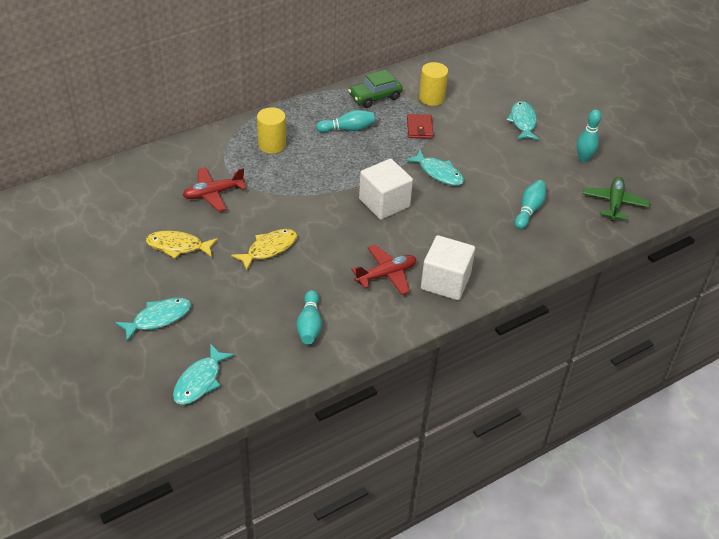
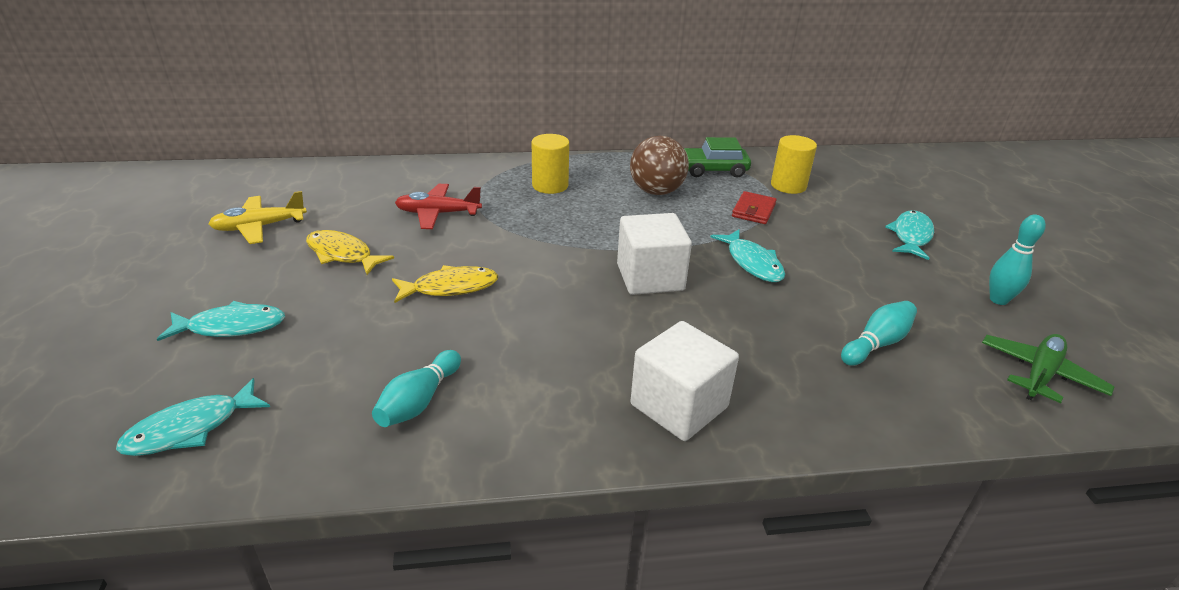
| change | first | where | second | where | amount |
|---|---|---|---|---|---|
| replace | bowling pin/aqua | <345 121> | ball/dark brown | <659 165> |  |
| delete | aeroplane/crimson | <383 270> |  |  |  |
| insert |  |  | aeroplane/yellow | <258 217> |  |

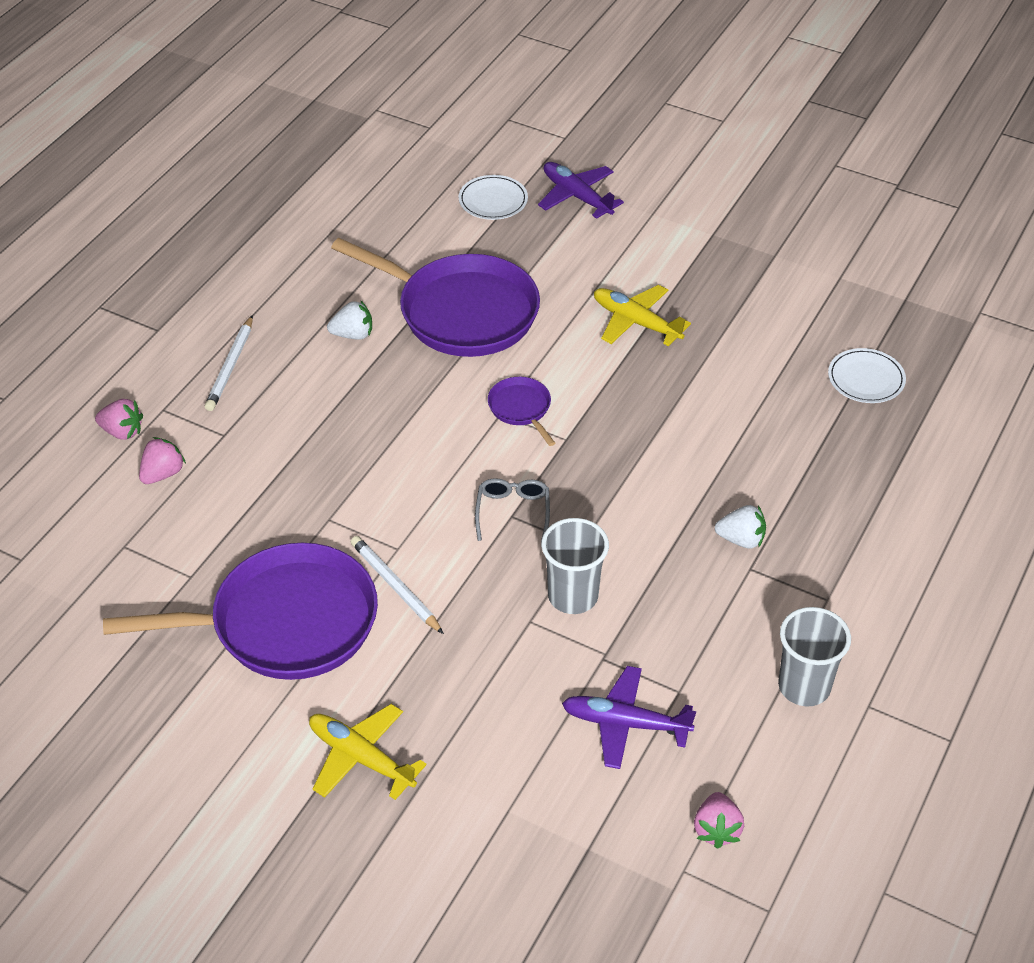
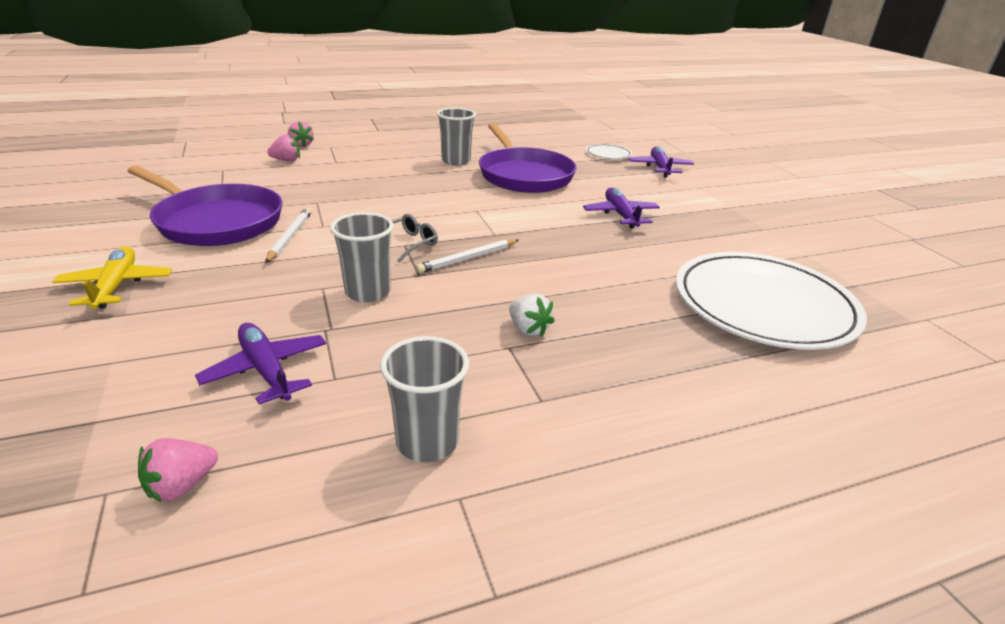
| change | first | where | second | where | amount |
|---|---|---|---|---|---|
| recolor | aeroplane/yellow | <642 315> | aeroplane/royal purple | <621 208> |  |
| replace | berry/snow-white | <349 320> | cup/grey | <456 136> |  |
| move | pencil/snow-white | <229 363> |  | <467 256> |  |
| resize | dinner plate/snow-white | <867 375> |  | <771 301> | x2.38 |
| delete | pan/royal purple | <521 411> |  |  |  |

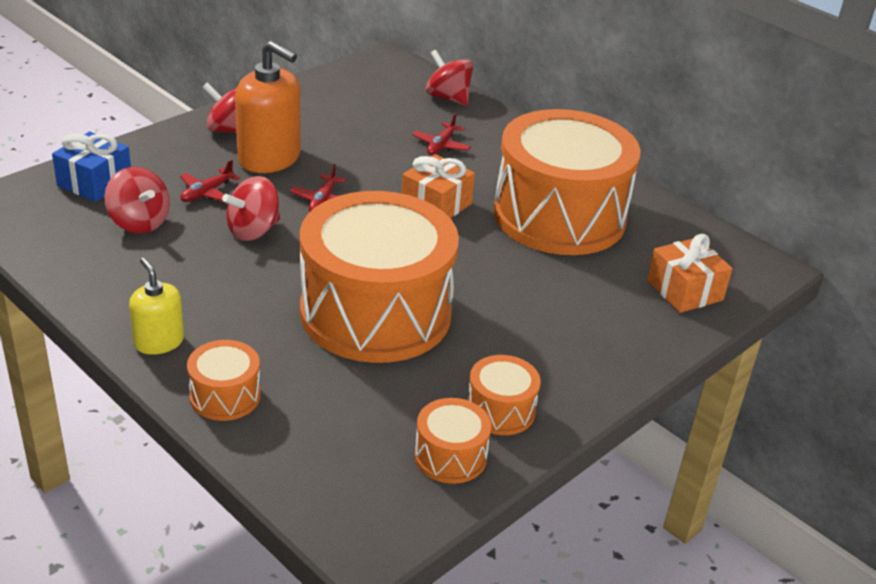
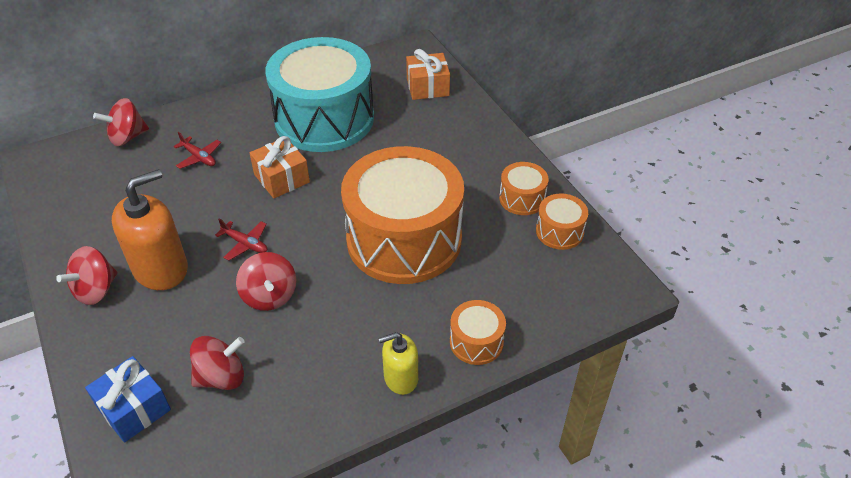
| change | first | where | second | where | amount |
|---|---|---|---|---|---|
| recolor | drum/orange | <567 182> | drum/aqua | <319 94> |  |
| delete | aeroplane/crimson | <210 181> |  |  |  |

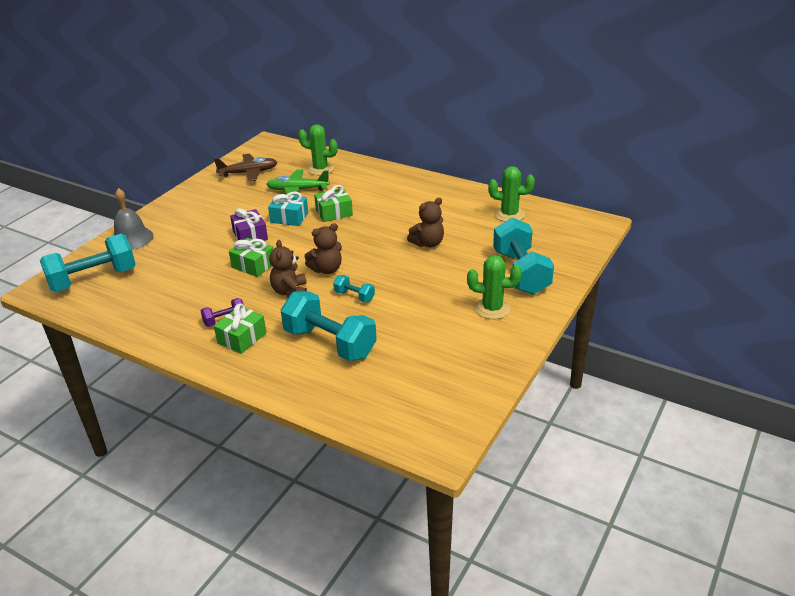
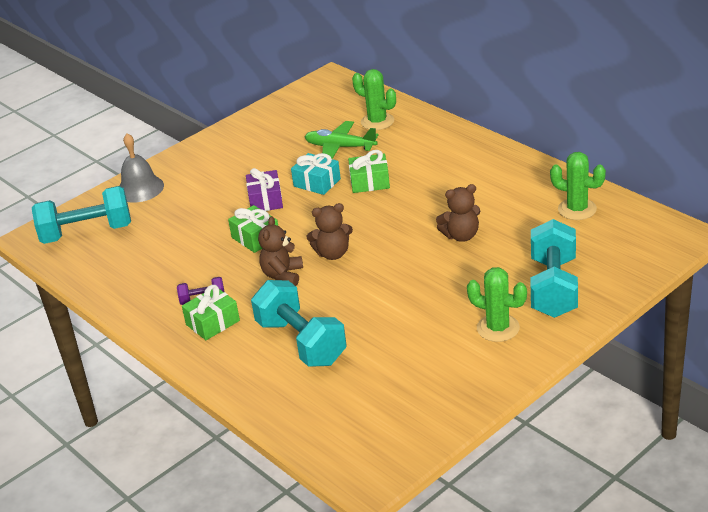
| change | first | where | second | where | amount |
|---|---|---|---|---|---|
| delete | aeroplane/dark brown | <245 168> |  |  |  |
| delete | dumbbell/aqua | <354 289> |  |  |  |

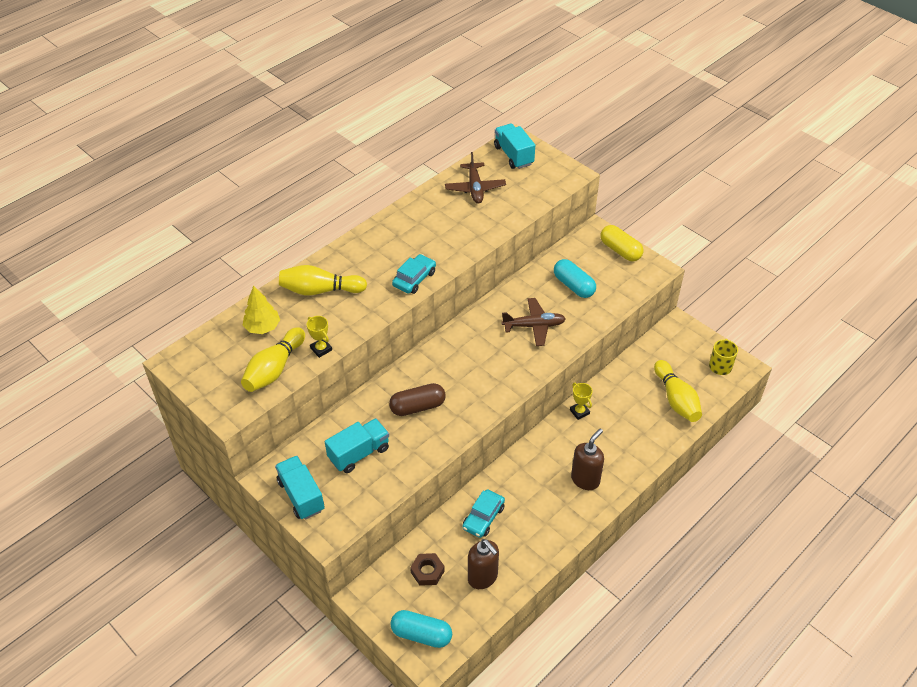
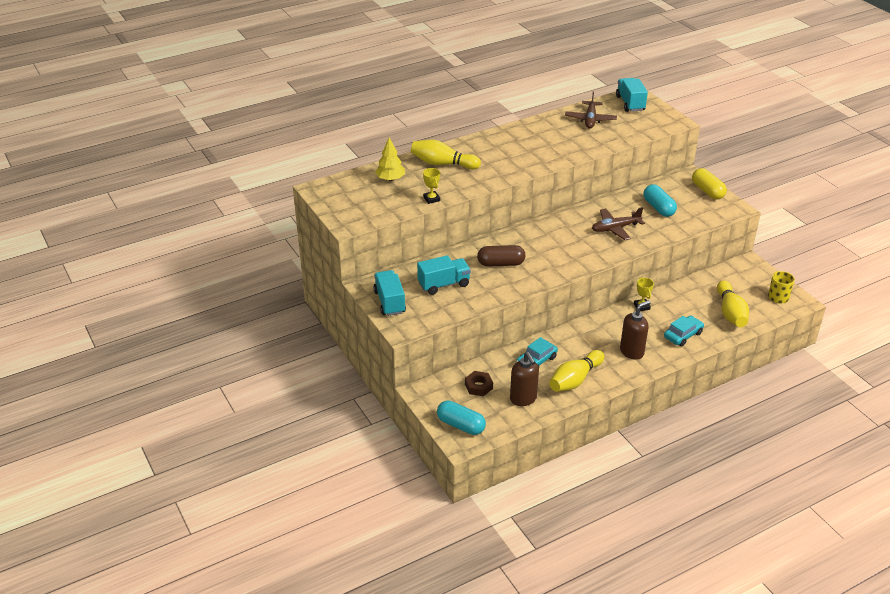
| change | first | where | second | where | amount |
|---|---|---|---|---|---|
| move | car/aqua | <414 274> |  | <684 330> |  |
| rotate | aeroplane/dark brown | <533 322> |  | <618 223> | 150 degrees clockwise |
| move | bowling pin/yellow | <273 359> |  | <576 371> |  |

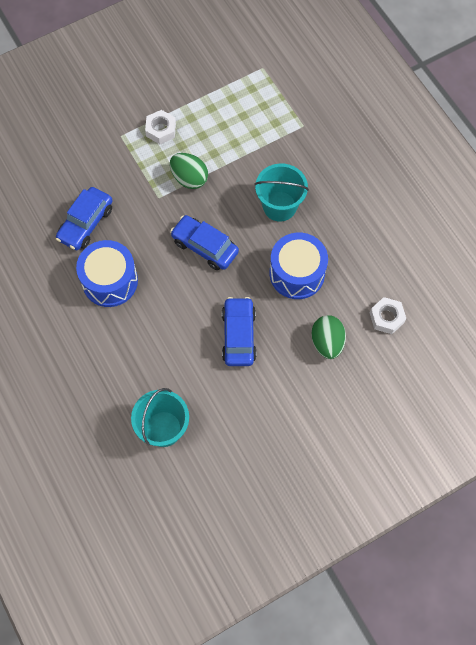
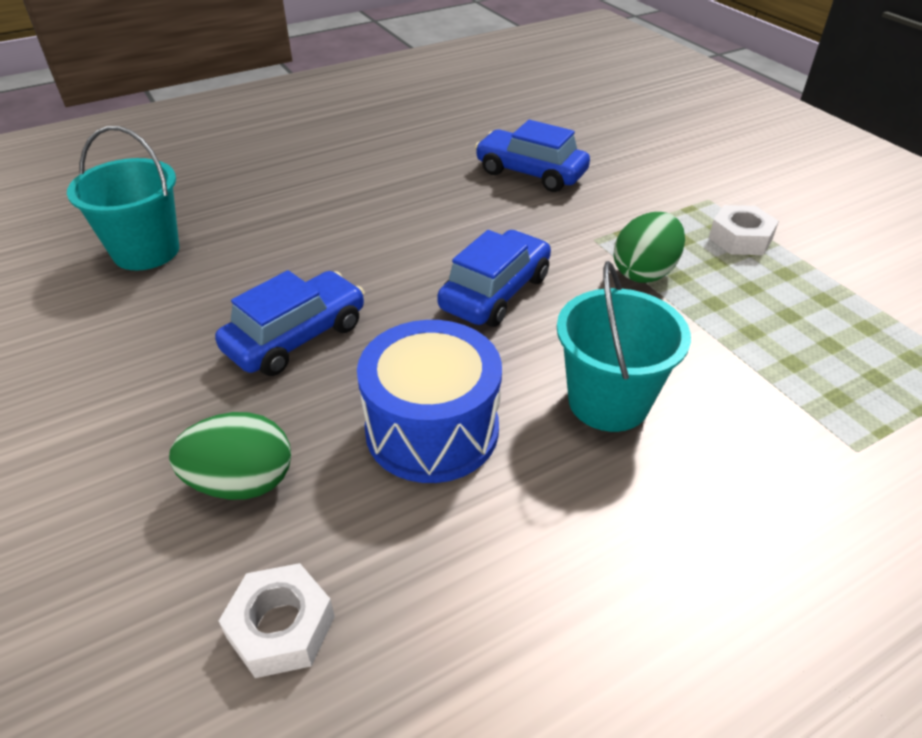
| change | first | where | second | where | amount |
|---|---|---|---|---|---|
| delete | drum/royal blue | <107 273> |  |  |  |
| rotate | car/royal blue | <239 331> |  | <290 323> | 45 degrees counterclockwise |

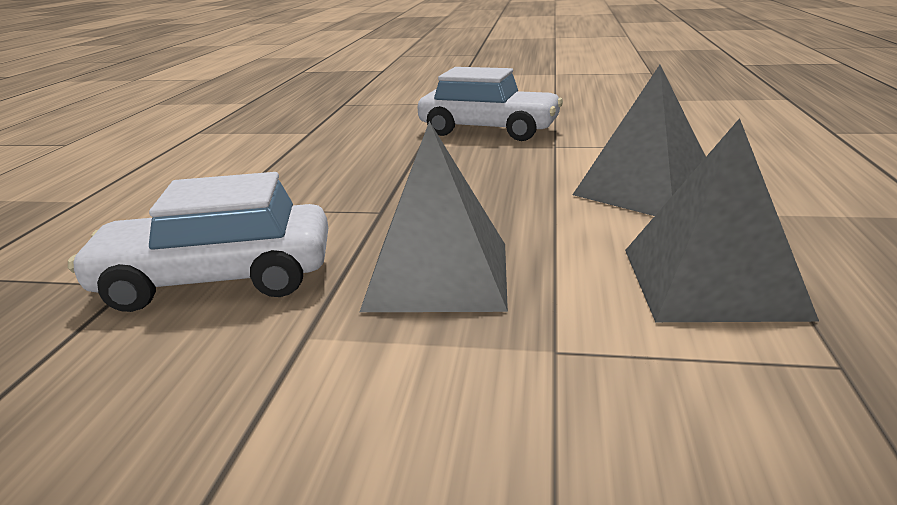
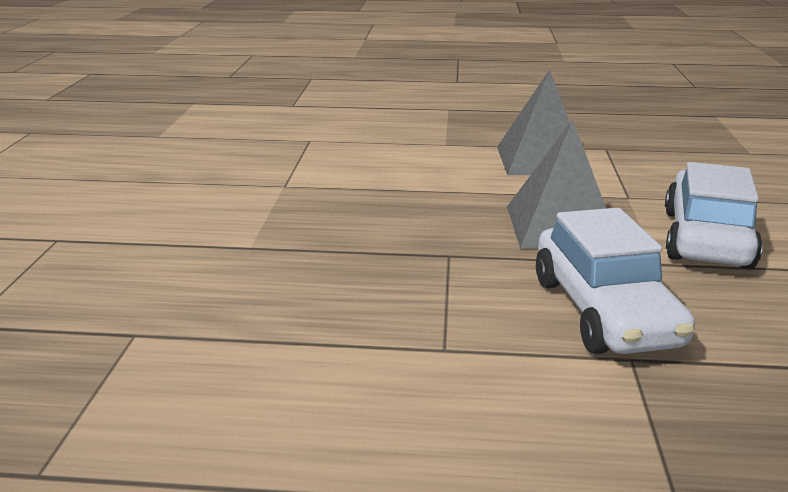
| change | first | where | second | where | amount |
|---|---|---|---|---|---|
| delete | pyramid shape/grey | <639 140> |  |  |  |
| move | car/snow-white | <490 104> |  | <714 215> |  |

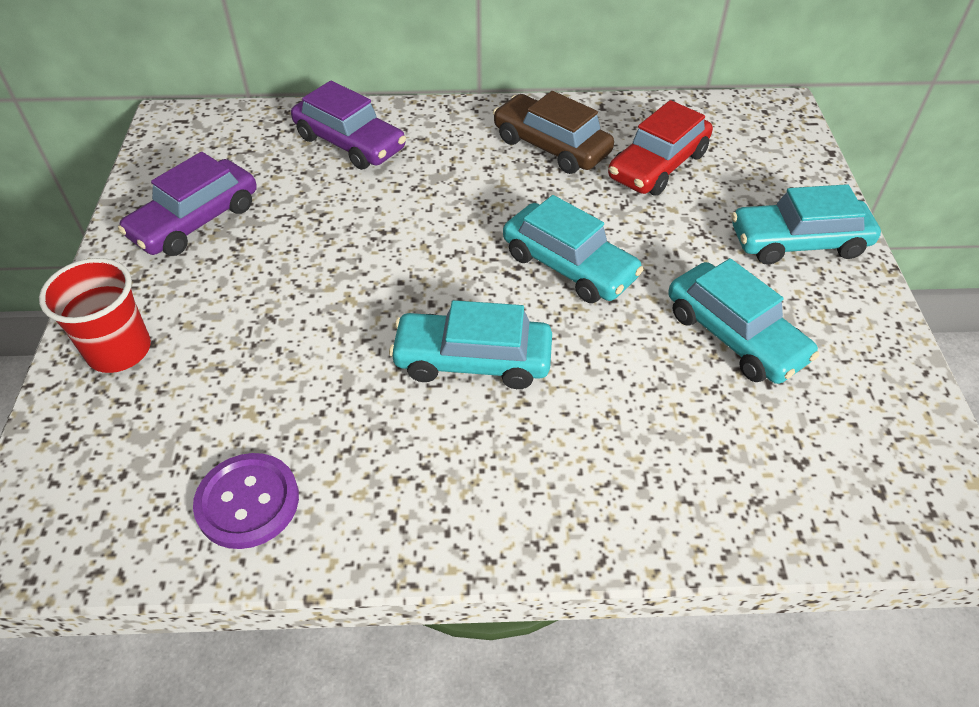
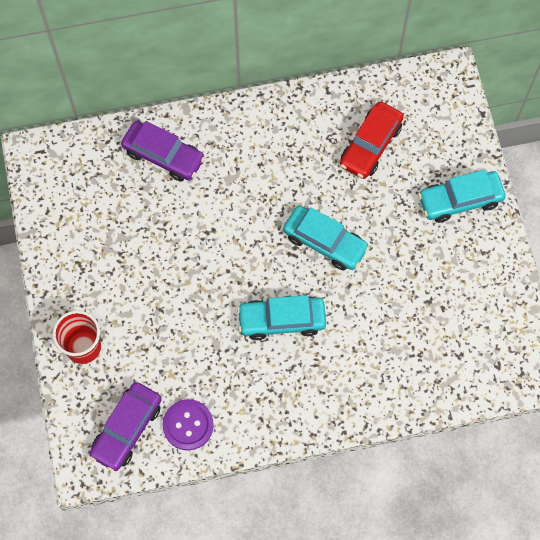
| change | first | where | second | where | amount |
|---|---|---|---|---|---|
| delete | car/dark brown | <553 132> |  |  |  |
| move | car/royal purple | <187 204> |  | <125 427> |  |
| delete | car/aqua | <743 321> |  |  |  |

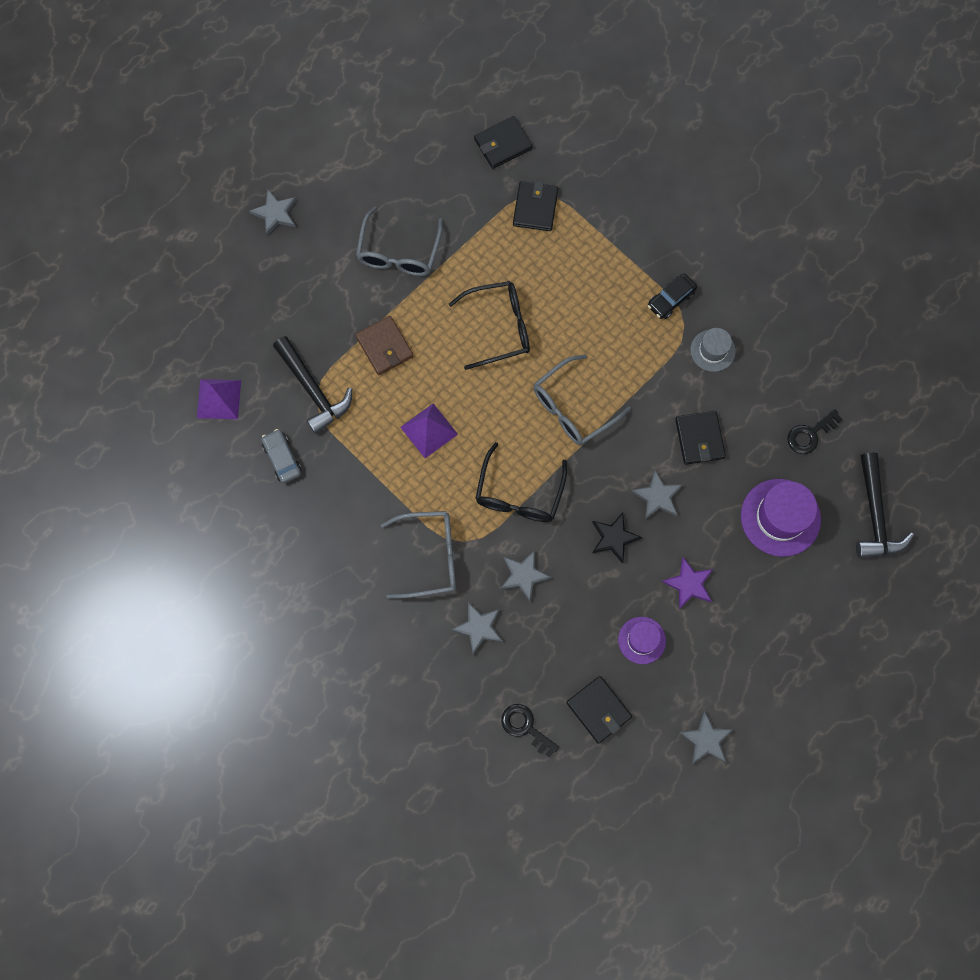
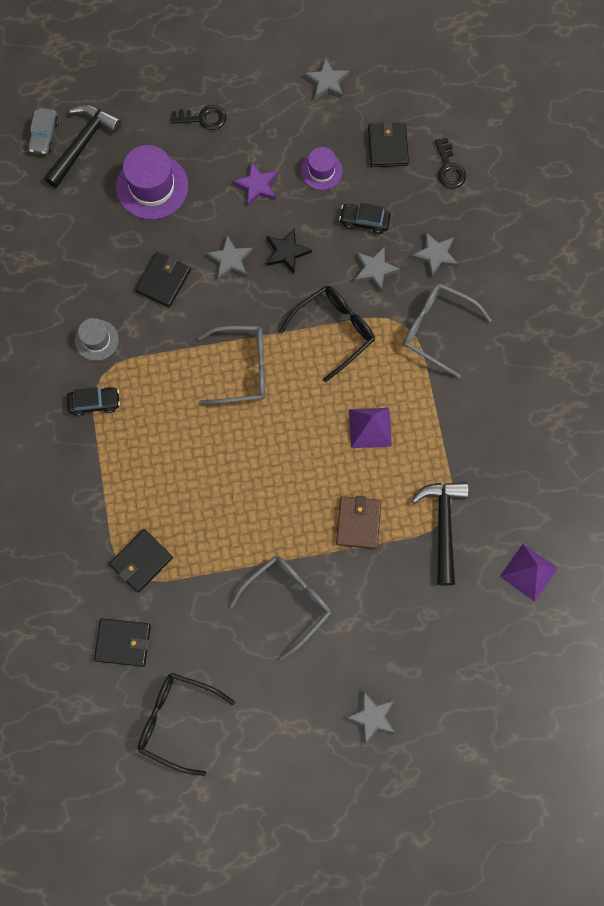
| change | first | where | second | where | amount |
|---|---|---|---|---|---|
| move | glasses/jet-black | <489 325> |  | <186 724> |  |
| move | key/jet-black | <815 431> |  | <198 117> |  |
| move | car/grey | <281 456> |  | <43 131> |  |
| insert |  |  | car/jet-black | <365 218> |  |

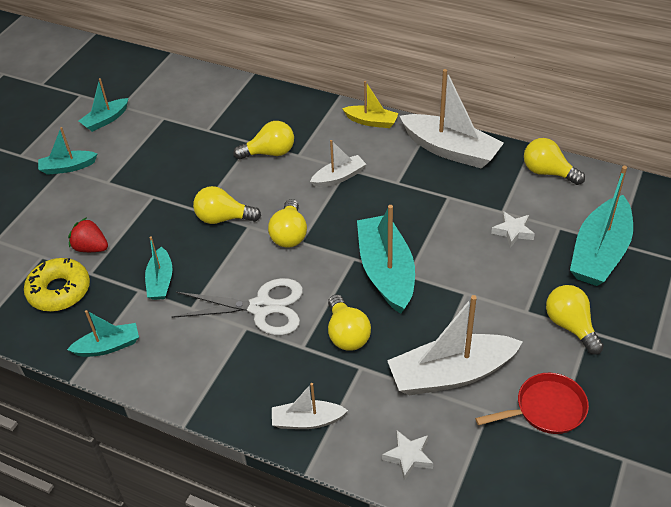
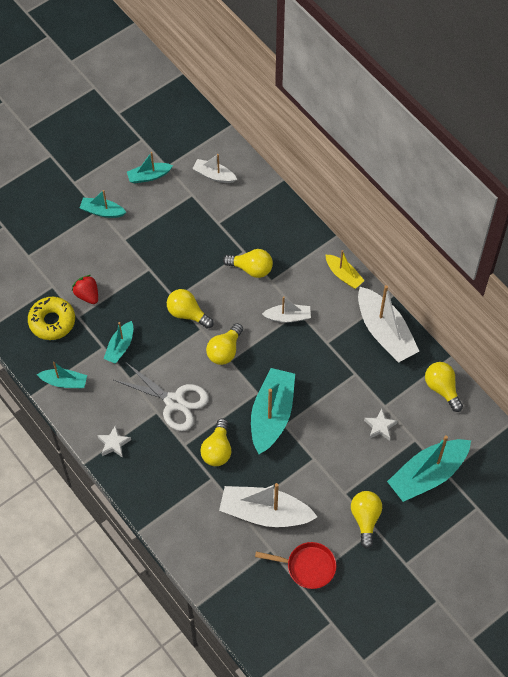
| change | first | where | second | where | amount |
|---|---|---|---|---|---|
| move | boat/snow-white | <310 406> |  | <214 168> |  |
| move | star/snow-white | <407 455> |  | <114 441> |  |

